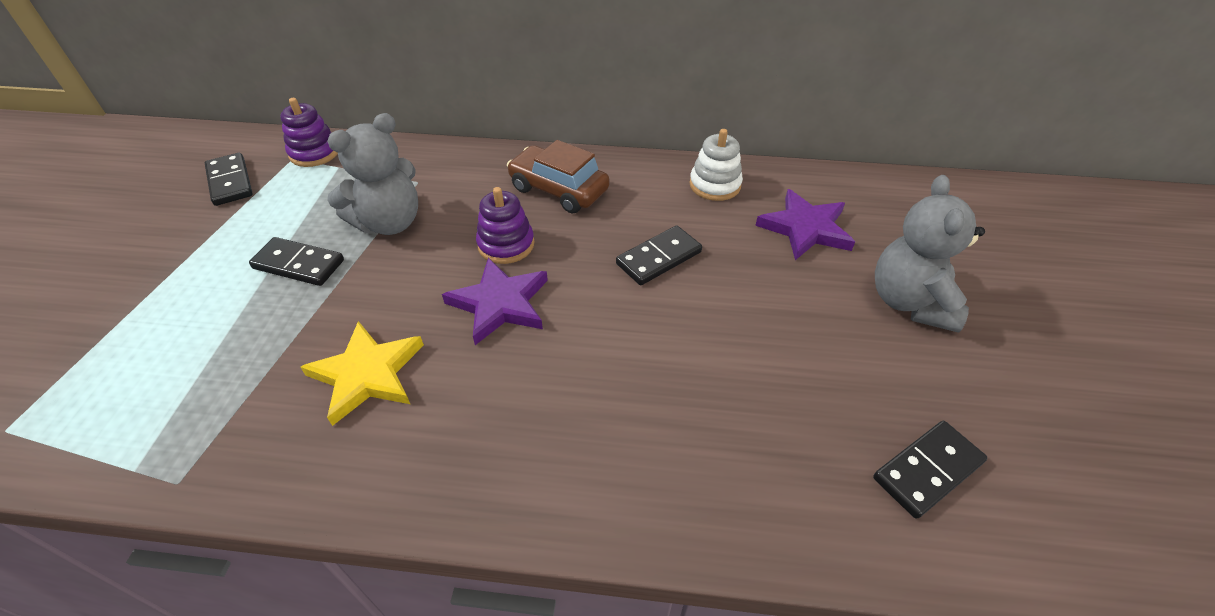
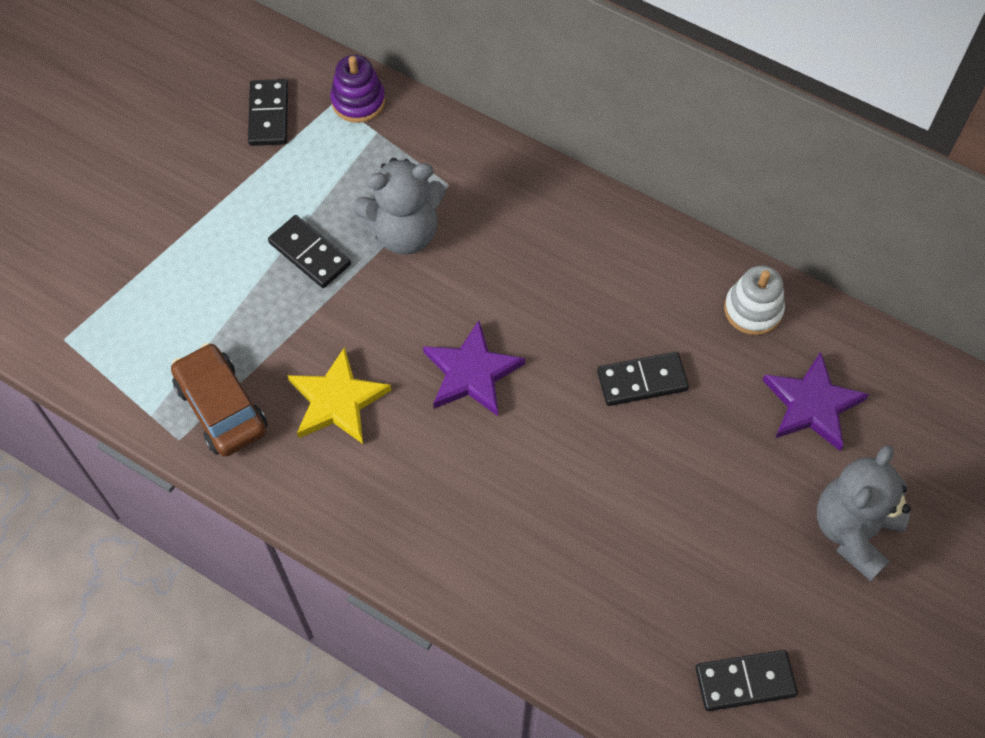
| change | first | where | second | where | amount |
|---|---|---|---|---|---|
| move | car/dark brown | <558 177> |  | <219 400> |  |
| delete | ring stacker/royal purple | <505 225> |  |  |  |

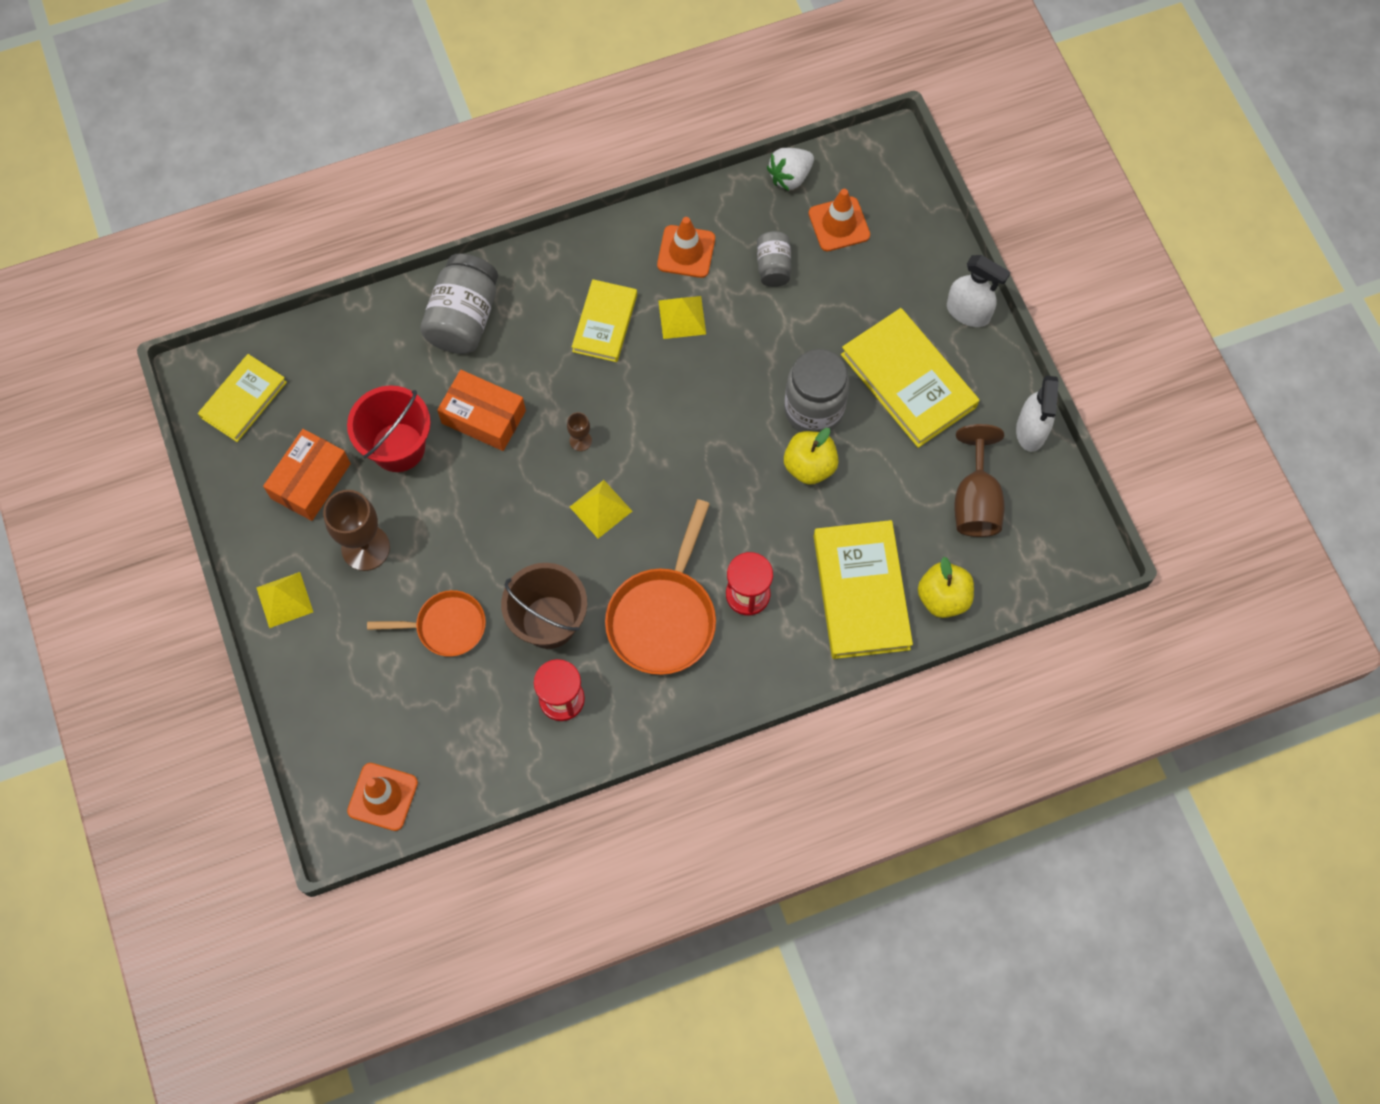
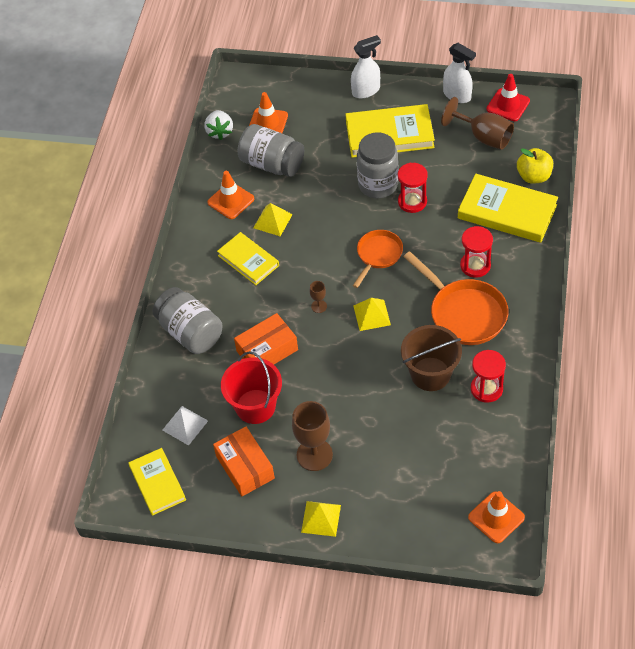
| change | first | where | second | where | amount |
|---|---|---|---|---|---|
| resize | jam jar/grey | <774 259> |  | <271 150> | x1.78 |
| replace | apple fruit/yellow | <811 456> | sandglass/crimson | <413 188> |  |
| move | pan/orange | <426 623> |  | <378 259> |  |
| insert |  |  | traffic cone/crimson | <508 97> |  |
| insert |  |  | pyramid shape/snow-white | <185 426> |  |

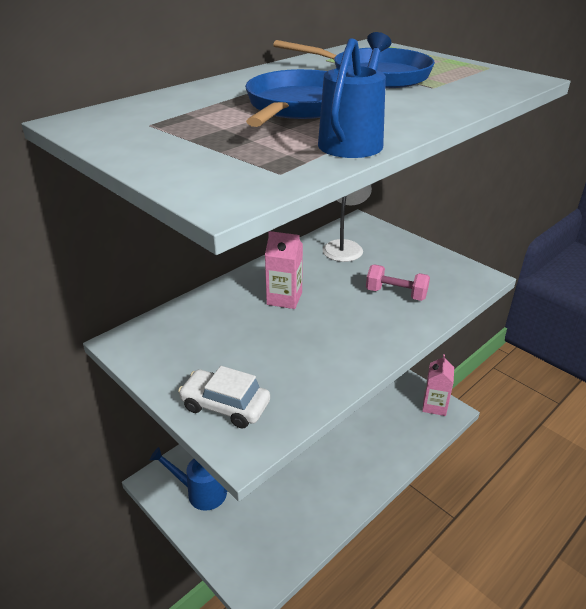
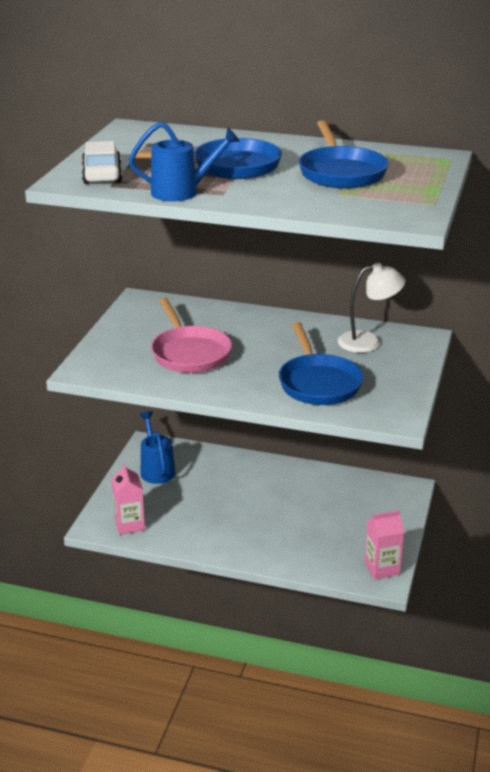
| change | first | where | second | where | amount |
|---|---|---|---|---|---|
| move | juice carton/pink | <284 270> |  | <128 499> |  |
| replace | dumbbell/pink | <398 283> | pan/royal blue | <321 363> |  |
| move | car/snow-white | <224 397> |  | <102 162> |  |
| insert |  |  | pan/pink | <191 335> |  |

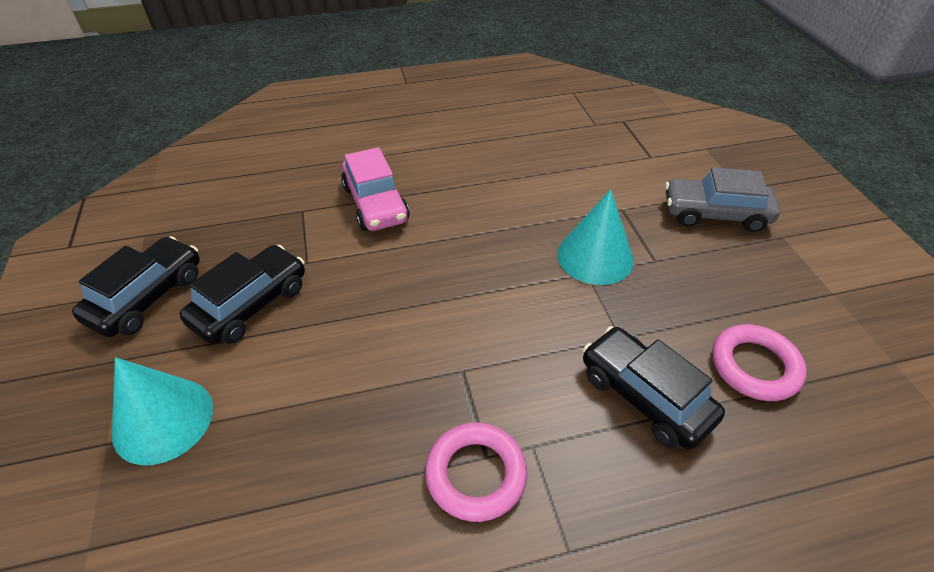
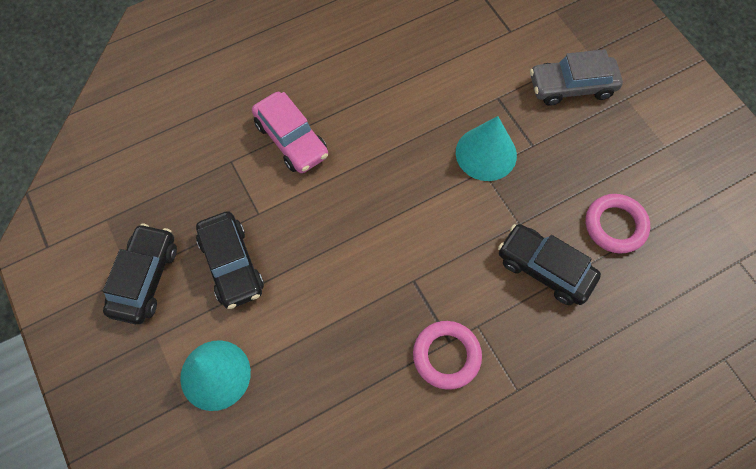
| change | first | where | second | where | amount |
|---|---|---|---|---|---|
| rotate | car/jet-black | <242 294> |  | <230 260> | 135 degrees clockwise |

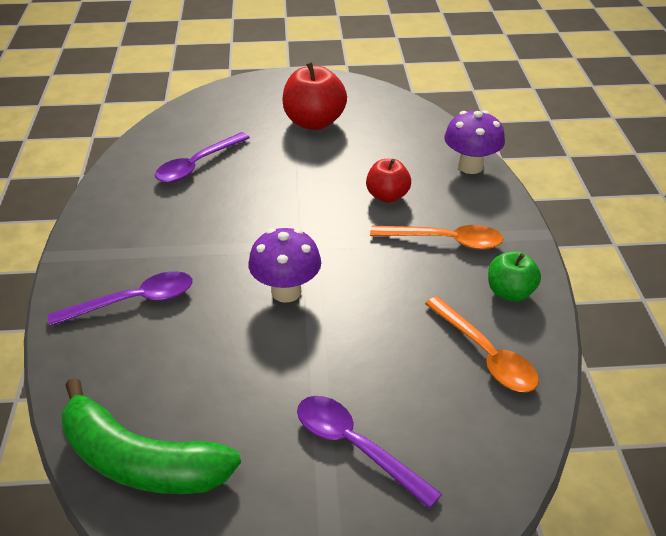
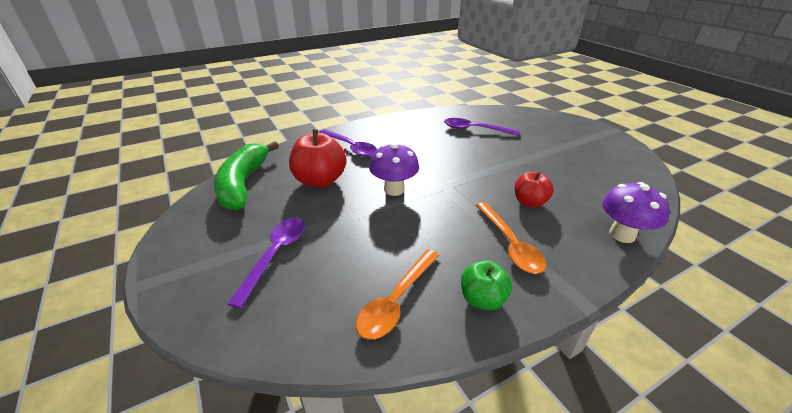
| change | first | where | second | where | amount |
|---|---|---|---|---|---|
| move | apple fruit/crimson | <314 96> |  | <318 158> |  |

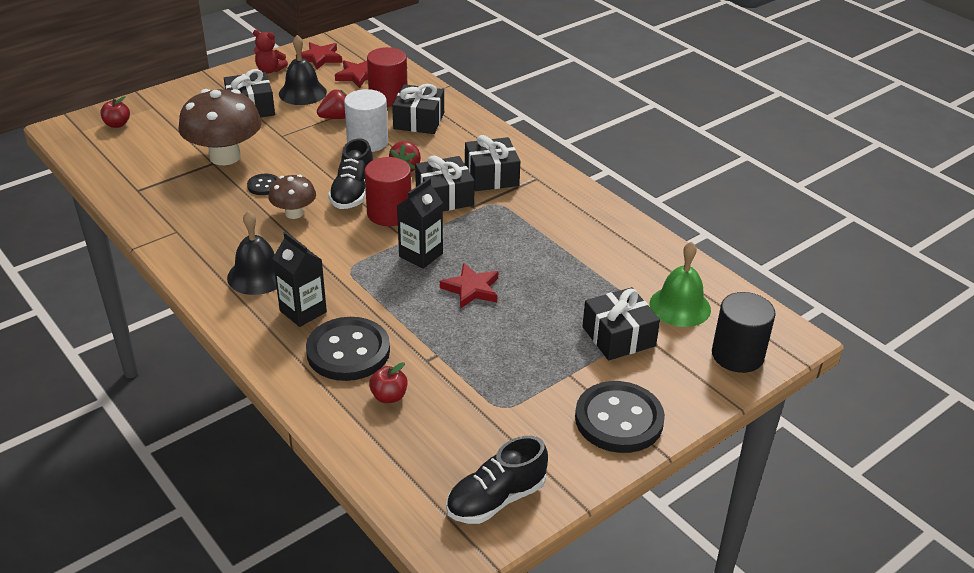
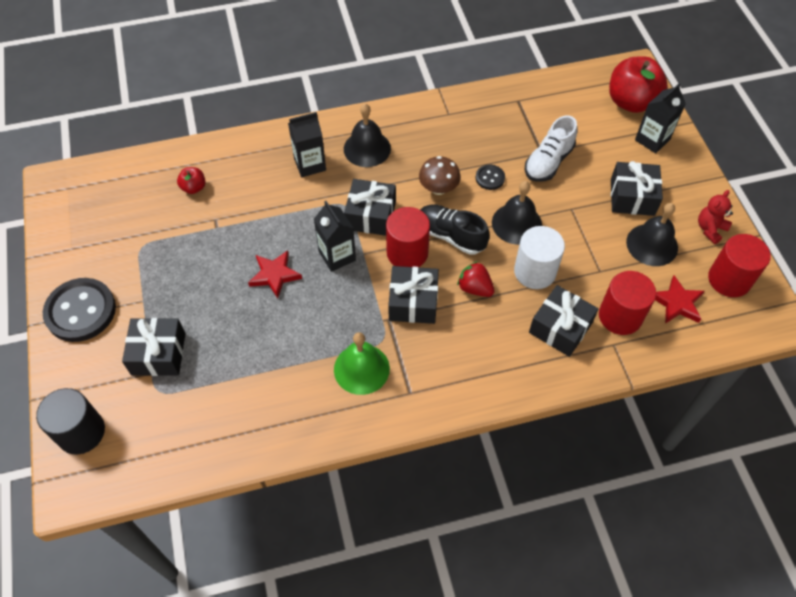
| change | first | where | second | where | amount |
|---|---|---|---|---|---|
| replace | star/crimson | <319 55> | solid cylinder/crimson | <739 265> |  |
| replace | toadstool/dark brown | <220 127> | lace-up shoe/snow-white | <551 148> |  |
| delete | berry/crimson | <332 104> |  |  |  |
| resize | apple fruit/crimson | <115 112> |  | <638 84> | x2.15 |
| move | present/jet-black | <492 163> |  | <370 207> |  |
| move | hand bell/green | <680 284> |  | <362 363> |  |
| delete | button/jet-black | <348 349> |  |  |  |
| delete | lace-up shoe/jet-black | <497 480> |  |  |  |
| insert |  |  | juice carton/jet-black | <660 118> |  |
| insert |  |  | hand bell/jet-black | <517 213> |  |

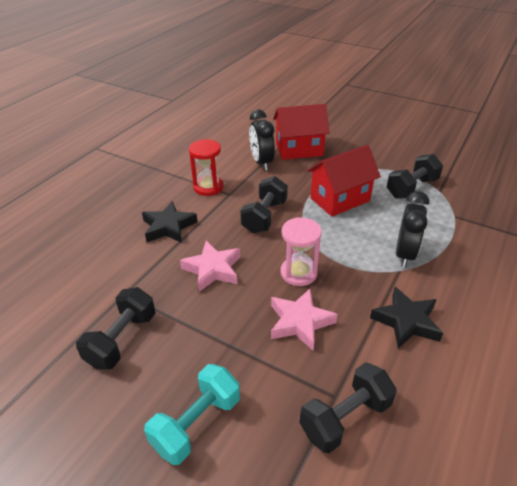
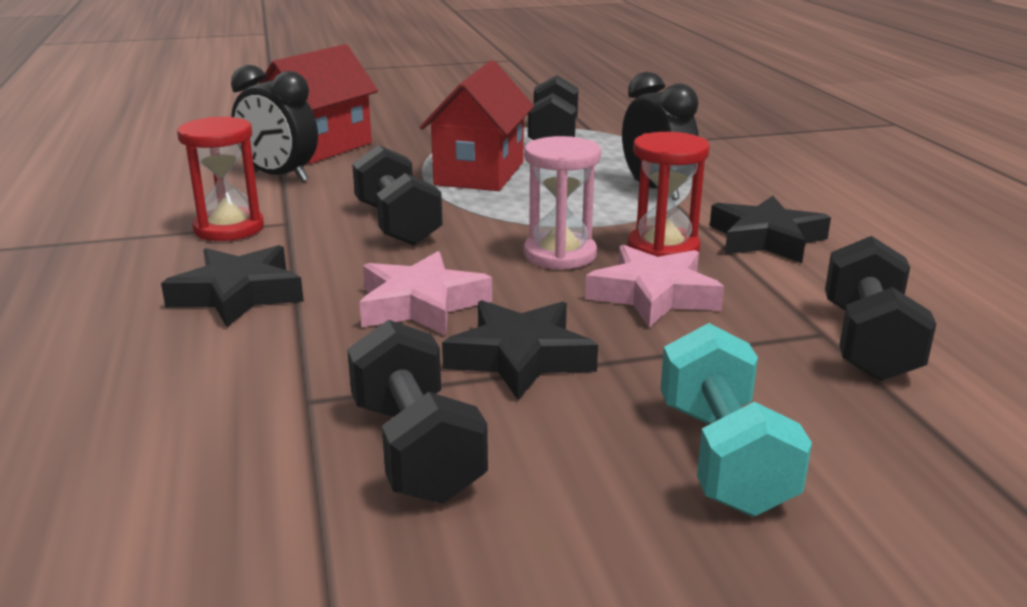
| change | first | where | second | where | amount |
|---|---|---|---|---|---|
| insert |  |  | sandglass/crimson | <668 194> |  |
| insert |  |  | star/jet-black | <520 350> |  |

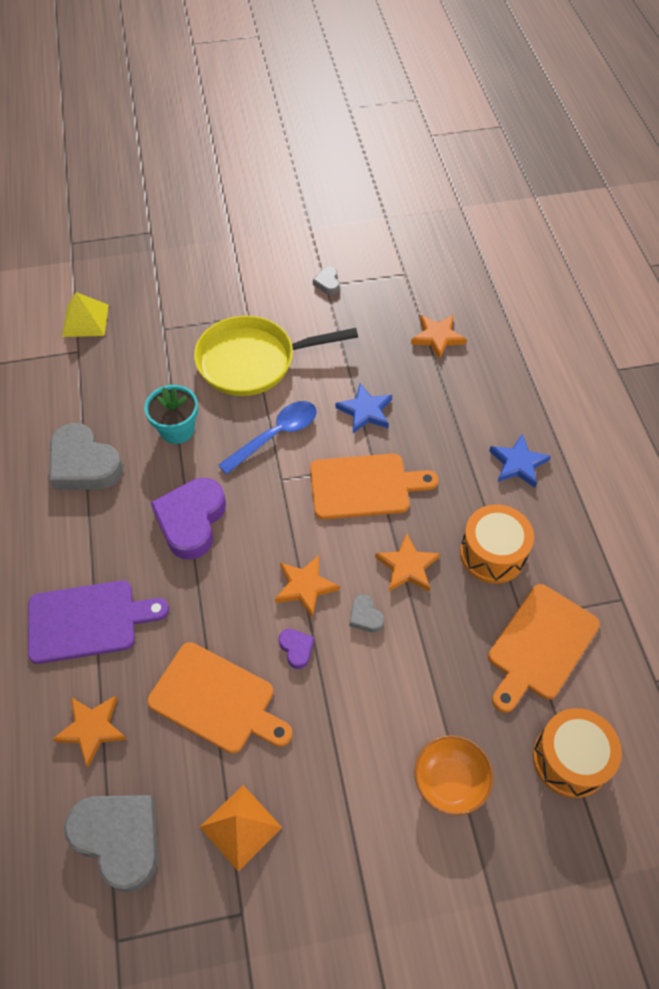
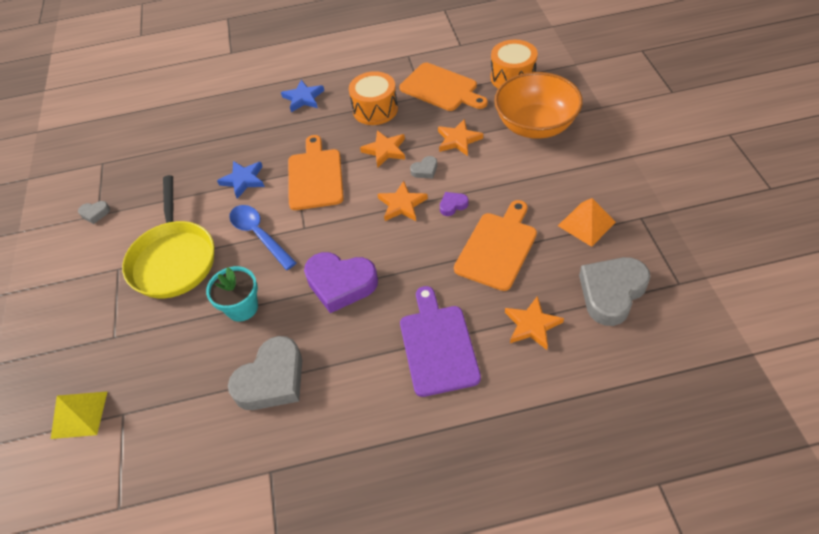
| change | first | where | second | where | amount |
|---|---|---|---|---|---|
| move | star/orange | <439 337> |  | <460 137> |  |
| resize | serving bowl/orange | <453 775> |  | <538 105> | x1.73 |

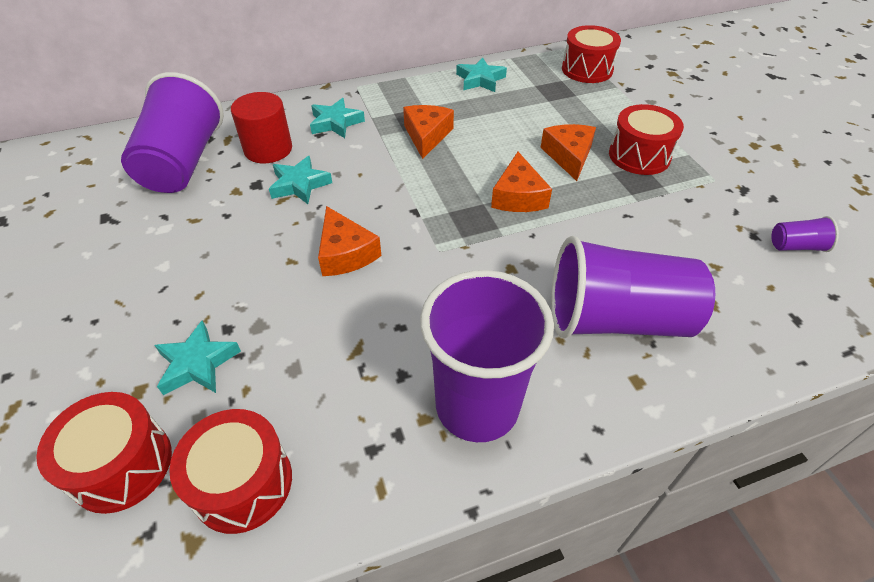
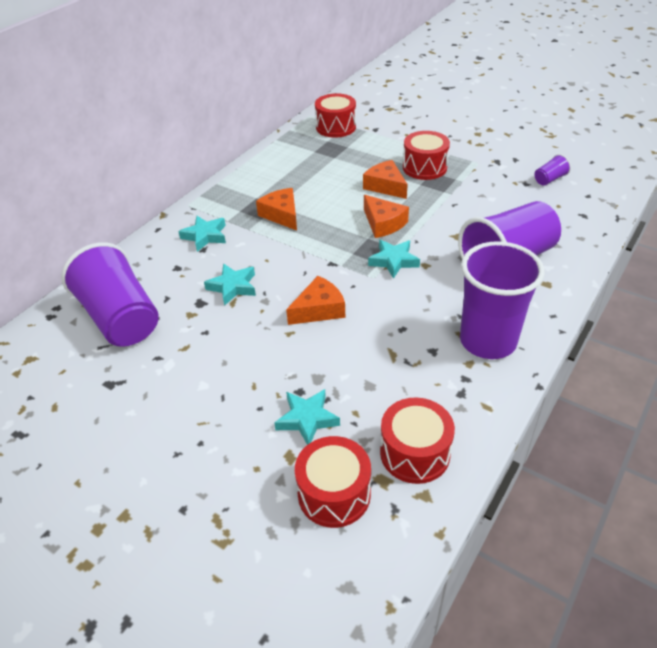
| change | first | where | second | where | amount |
|---|---|---|---|---|---|
| move | star/aqua | <481 74> |  | <394 259> |  |
| delete | solid cylinder/crimson | <261 127> |  |  |  |
| rotate | cheese wedge/orange | <350 241> |  | <315 300> | 60 degrees counterclockwise |

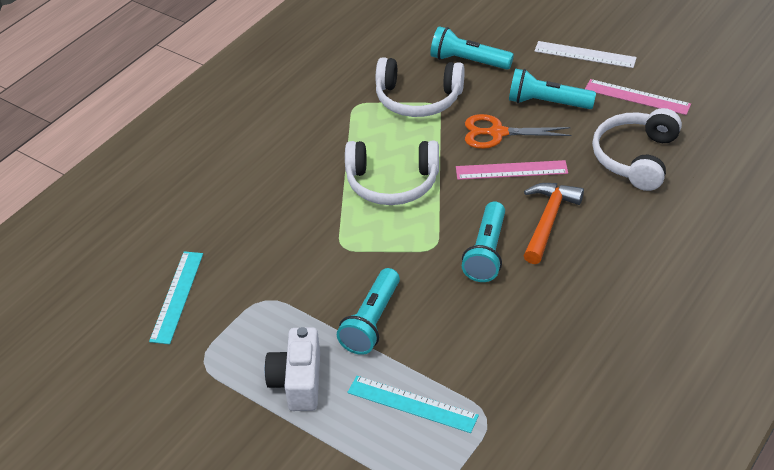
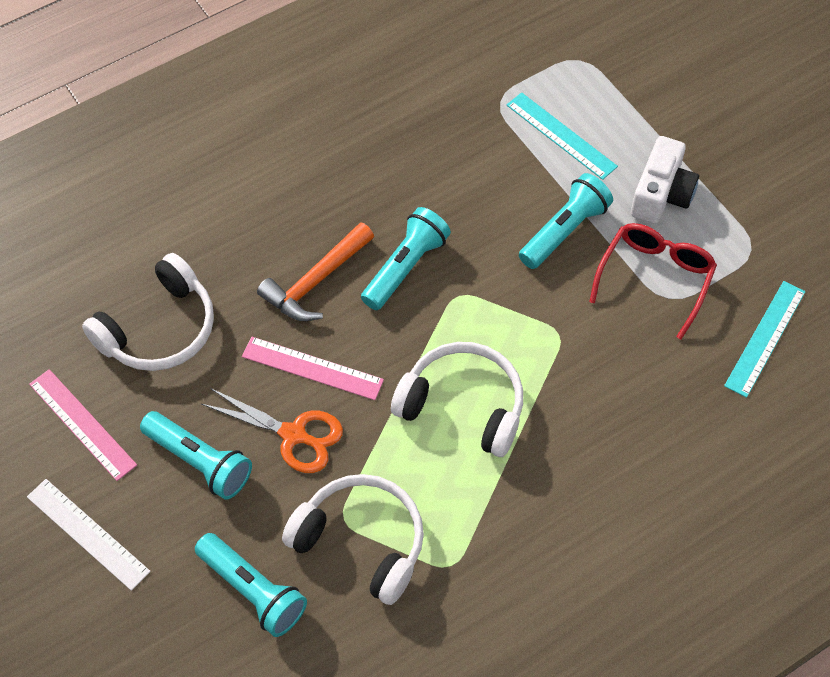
| change | first | where | second | where | amount |
|---|---|---|---|---|---|
| insert |  |  | glasses/crimson | <653 281> |  |

